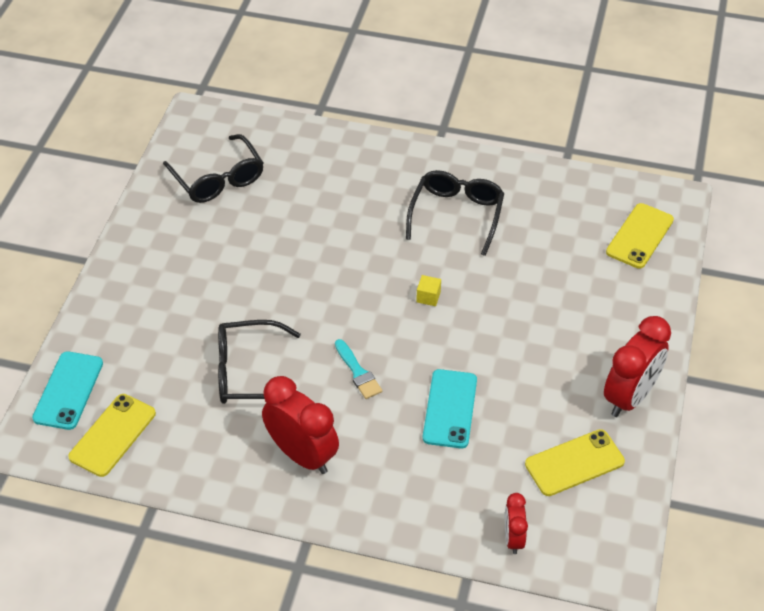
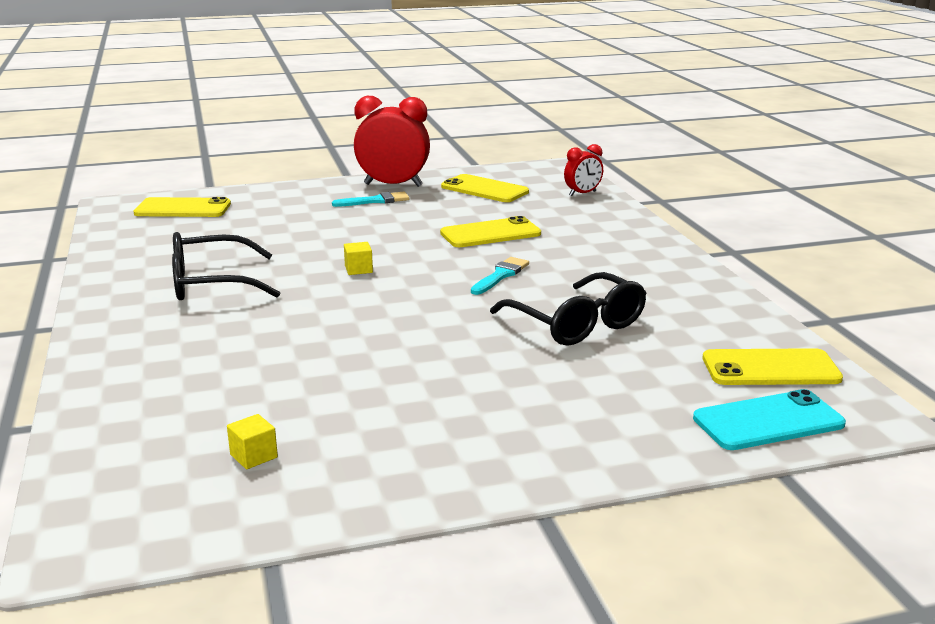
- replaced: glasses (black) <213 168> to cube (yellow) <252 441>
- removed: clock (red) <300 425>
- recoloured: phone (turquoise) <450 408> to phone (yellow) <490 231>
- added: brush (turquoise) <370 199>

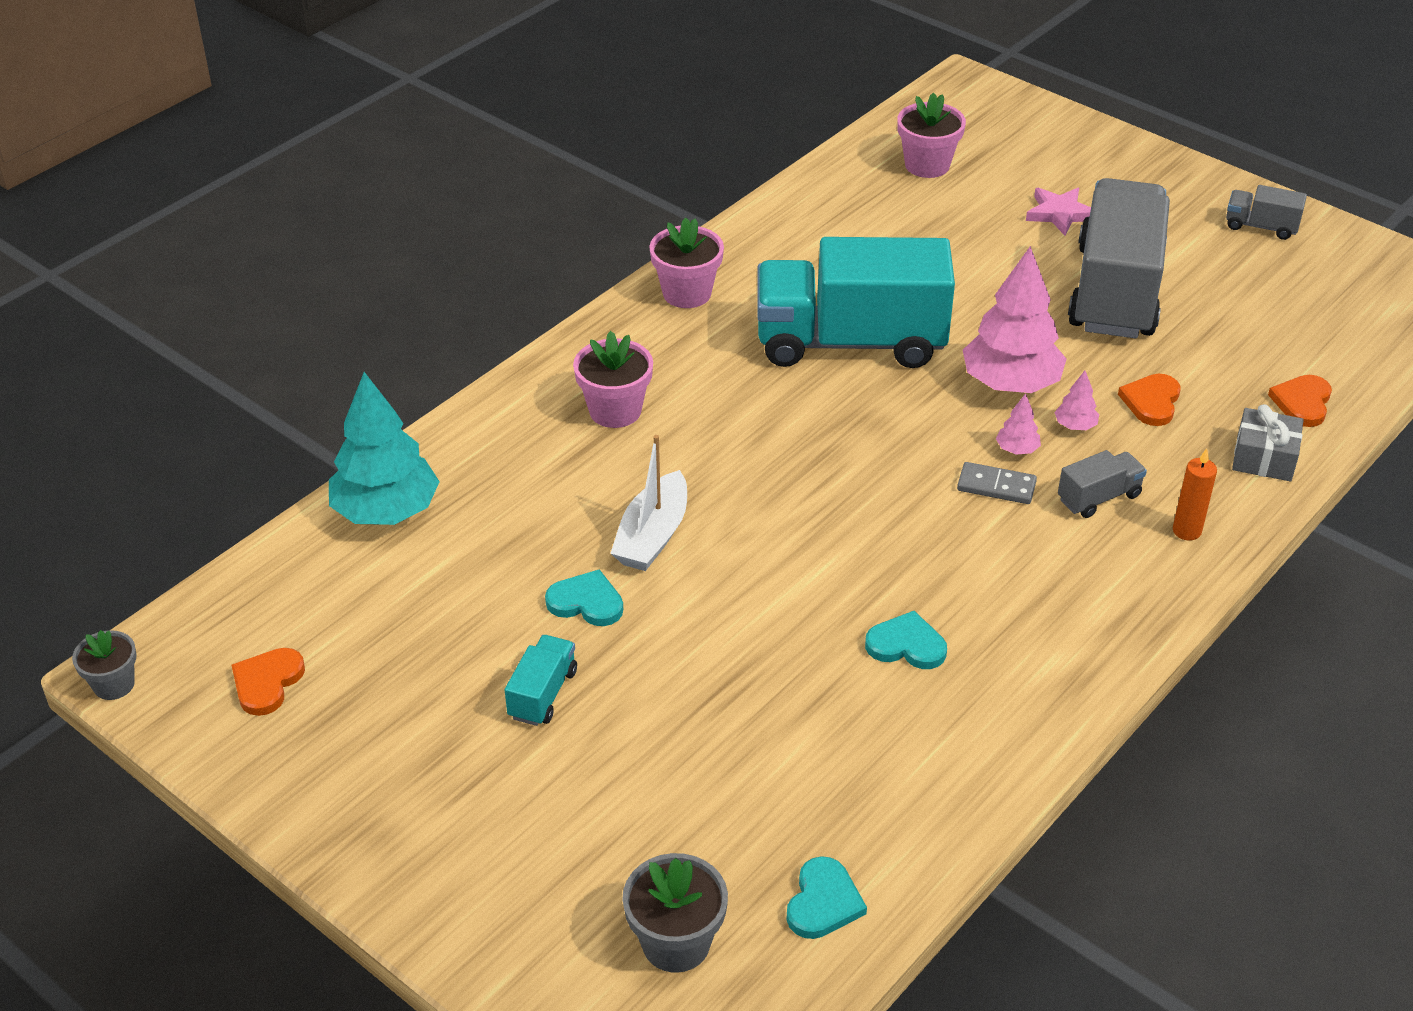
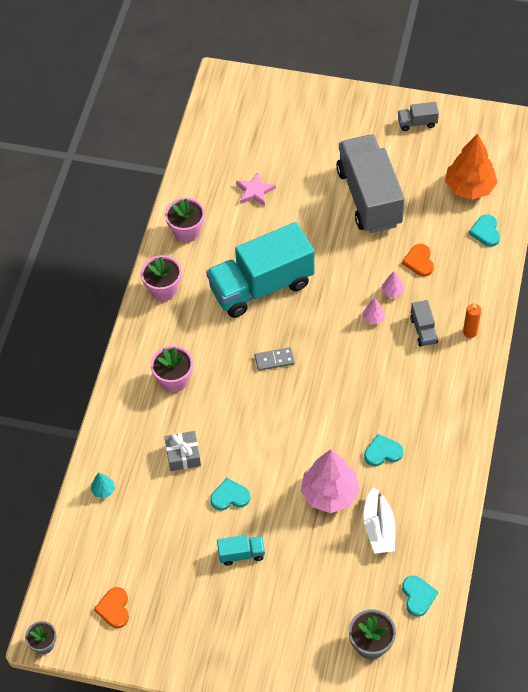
- resized: tree (turquoise) <384 448> = <103 485> x0.42
- turned: truck (turquoise) <541 680> = <241 550> 90 degrees clockwise
- moved: boat (white) <648 503> to <379 520>
- moved: flower pot (pink) <931 135> to <185 220>
- moved: domino (grey) <997 483> to <275 359>
- moved: tree (pink) <1015 319> to <330 481>
- moved: star (pink) <1058 212> to <256 189>
- turned: truck (grey) <1102 484> = <424 323> 135 degrees clockwise
- moved: gift (grey) <1267 442> to <182 451>
- recoloured: heart (orange) <1300 401> to heart (turquoise) <484 230>
- added: tree (orange) <471 166>

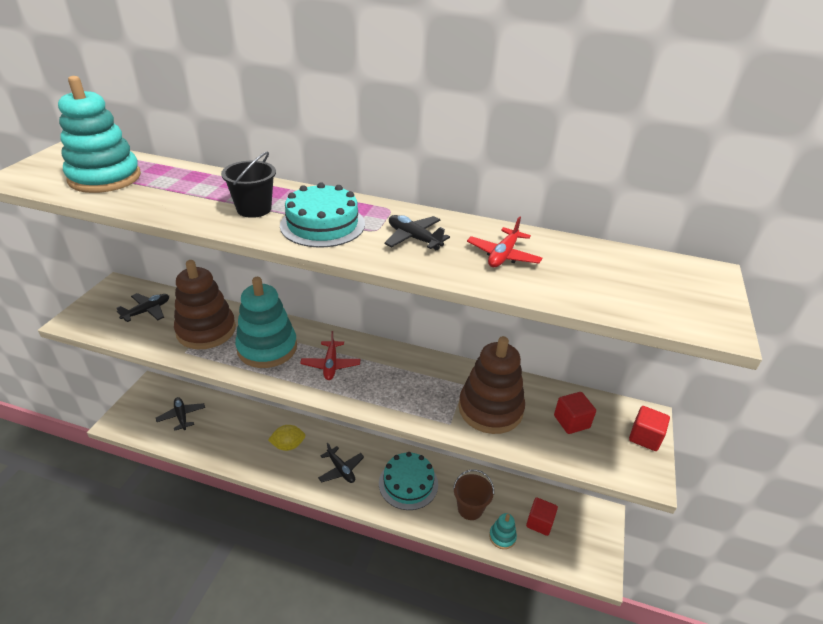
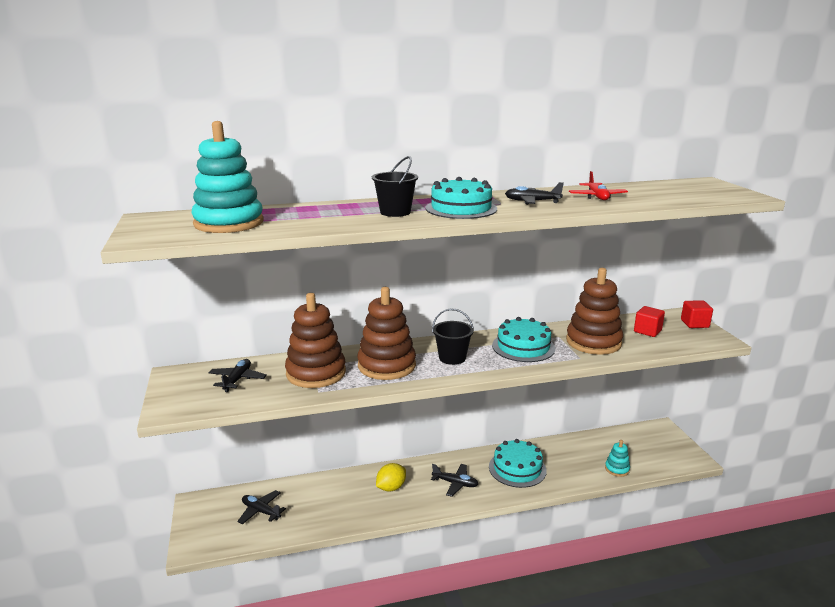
- recoloured: stacking toy (turquoise) <266 322> to stacking toy (brown) <386 333>
- replaced: plane (red) <330 355> to bucket (black) <453 336>
- removed: bucket (brown) <473 495>
- removed: cube (red) <542 516>
- added: cake (turquoise) <523 339>

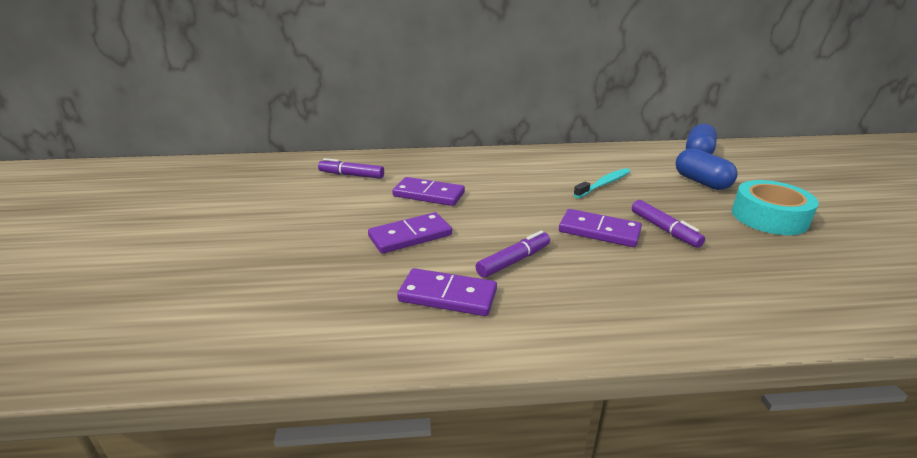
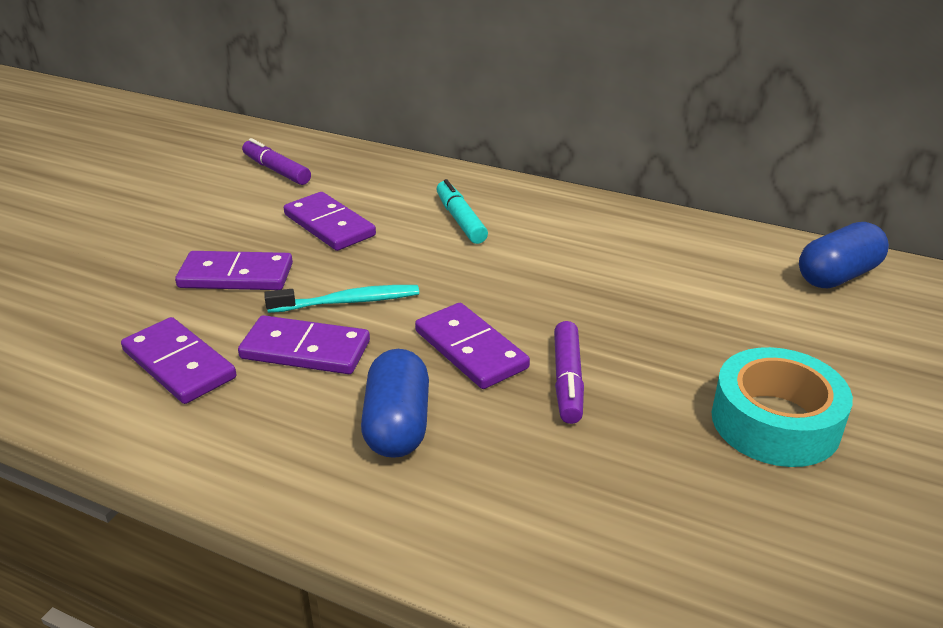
- replaced: marker (purple) <513 254> to domino (purple) <304 344>
- moved: toothbrush (turquoise) <601 183> to <341 299>
- moved: capsule (blue) <706 169> to <395 403>
- added: marker (turquoise) <462 211>

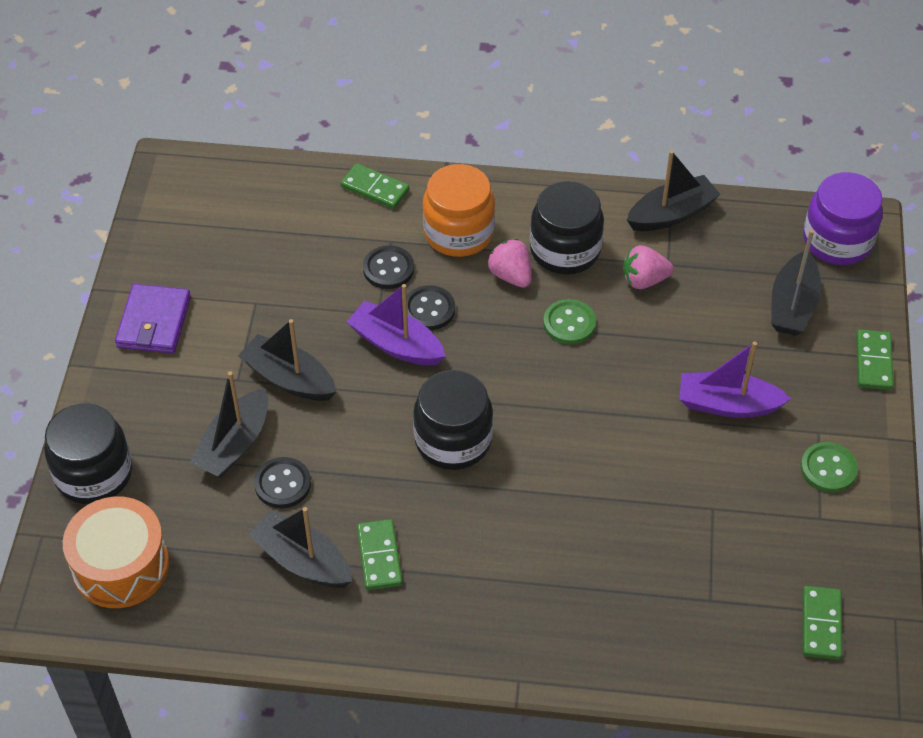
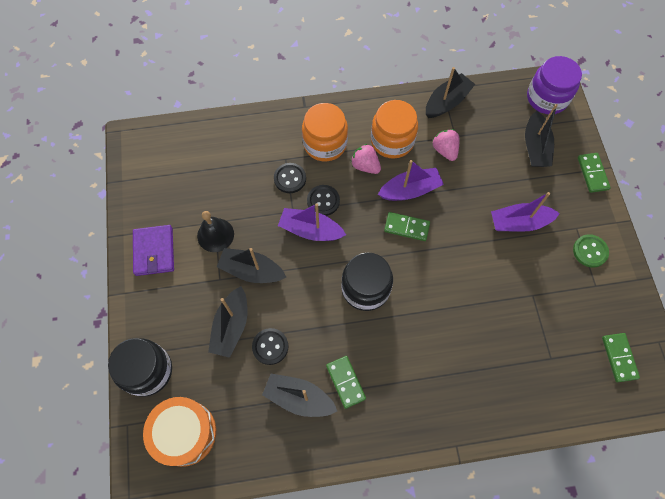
- moved: domino (green) <374 186> to <407 226>
- recoloured: jar (black) <567 228> to jar (orange) <394 129>
- replaced: button (green) <569 322> to boat (purple) <411 180>
- turned: strawberry (pink) <649 267> = <445 145> 90 degrees clockwise
- added: bell (black) <215 231>

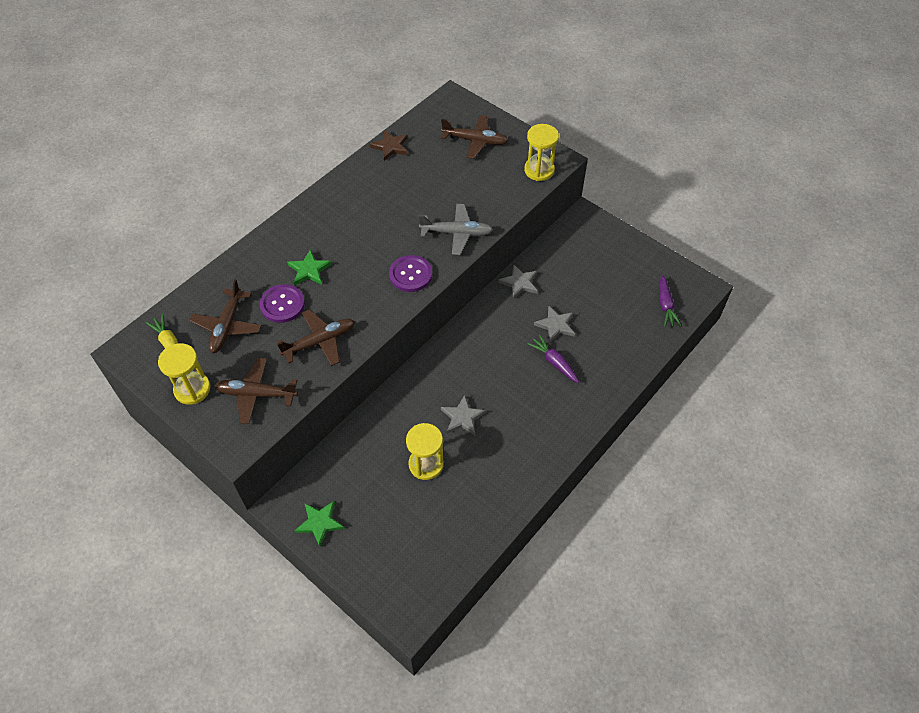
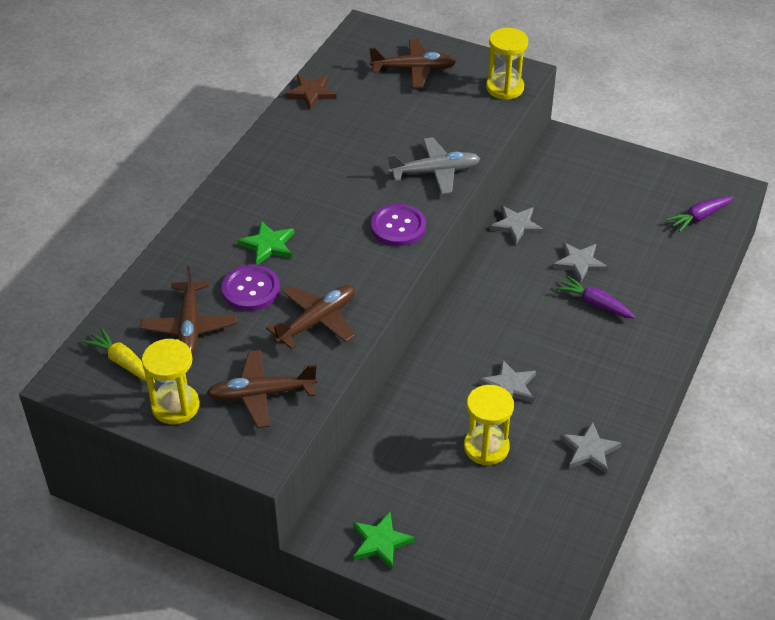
- turned: carrot (purple) <670 301> = <700 214> 75 degrees clockwise
- added: star (grey) <591 448>

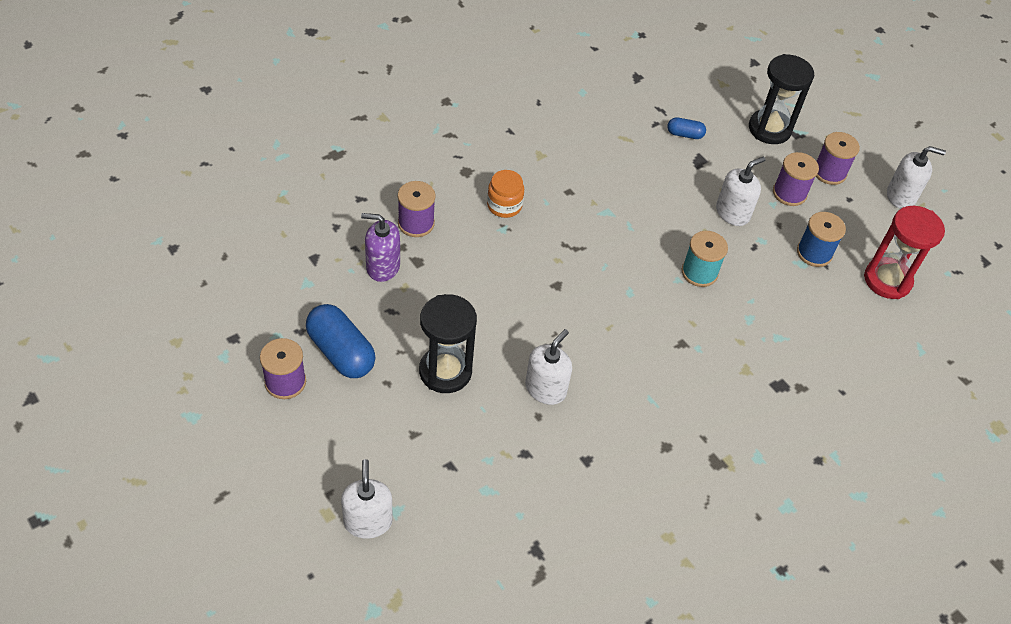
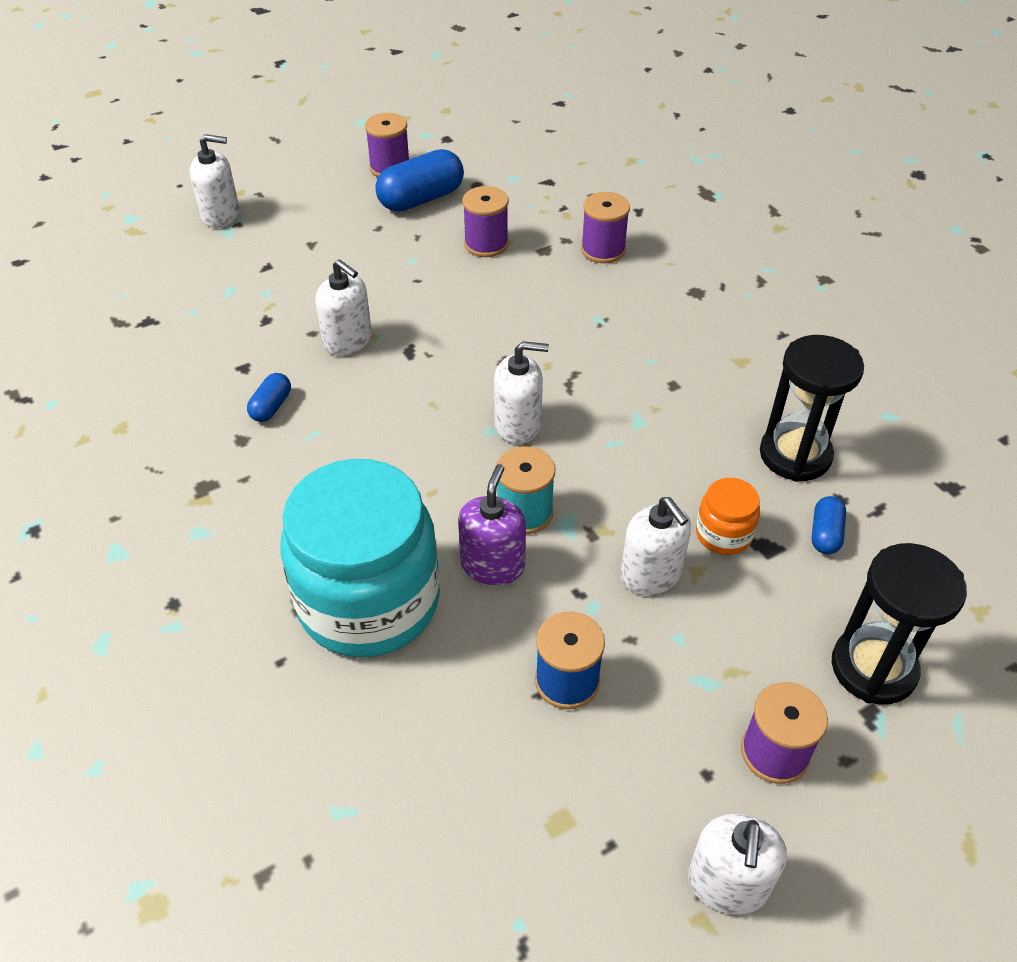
- moved: soap dispenser (purple) <380 247> to <492 524>
- moved: hourglass (black) <448 343> to <812 408>
- moved: jar (orange) <505 194> to <728 516>
- moved: spool (purple) <796 179> to <485 221>
- removed: hourglass (red) <904 252>
- added: capsule (blue) <269 397>
- added: jar (turquoise) <360 558>
- added: soap dispenser (white) <521 392>

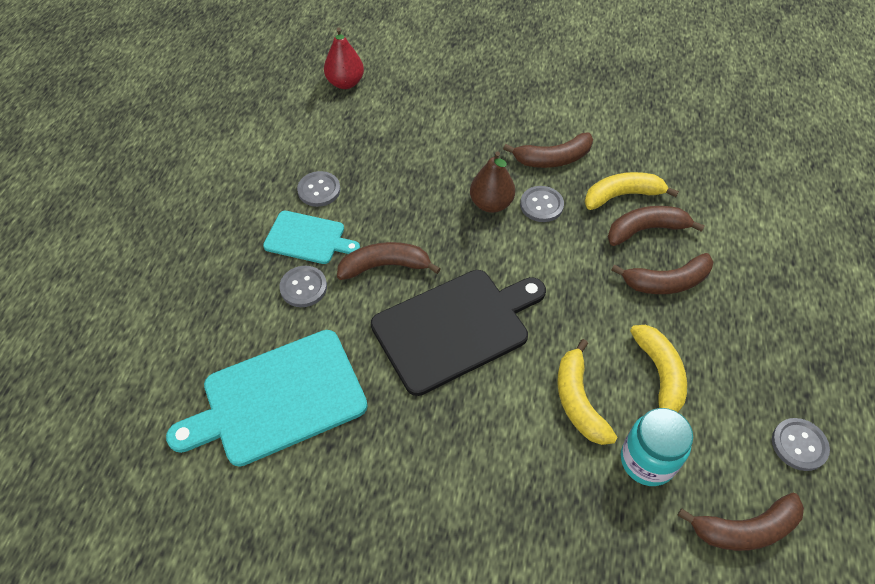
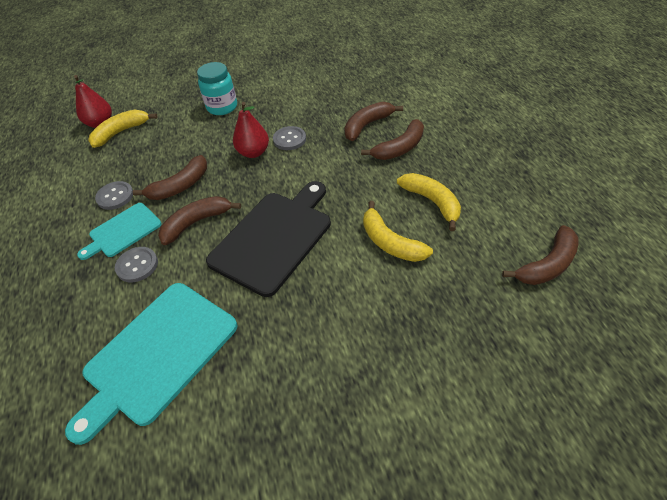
- turned: cutting board (turquoise) <311 237> = <119 231> 150 degrees clockwise
- recoloured: pear (brown) <492 182> to pear (red) <251 130>
- moved: banana (brown) <548 150> to <170 177>
- moved: banana (yellow) <632 191> to <122 129>
- moved: jar (turquoise) <657 447> to <217 88>
- removed: button (grey) <801 444>

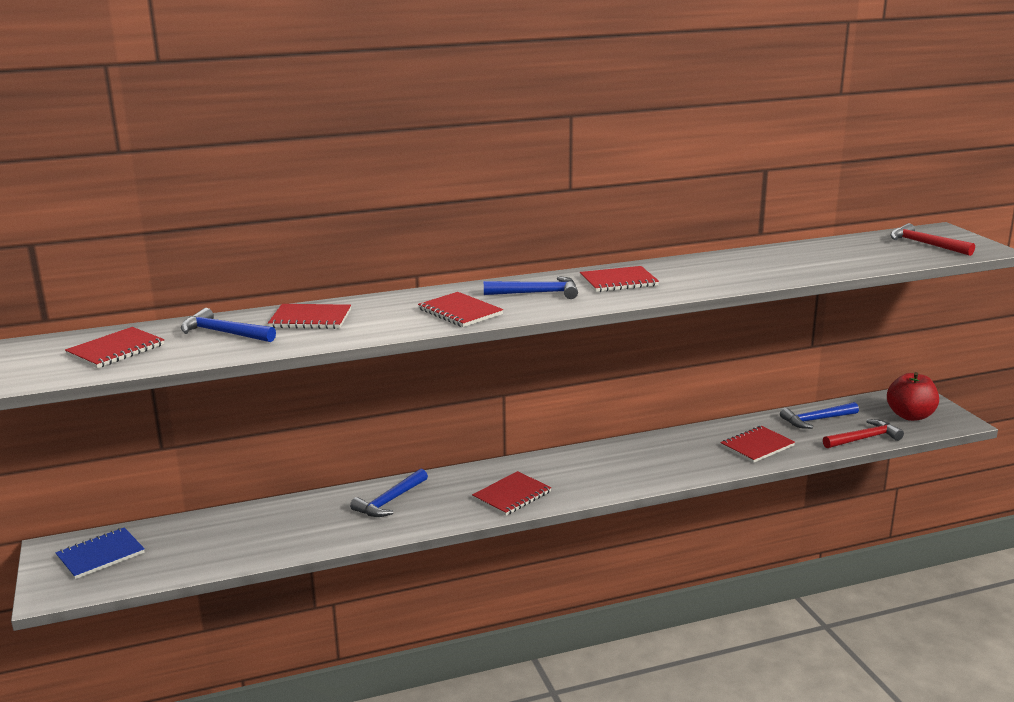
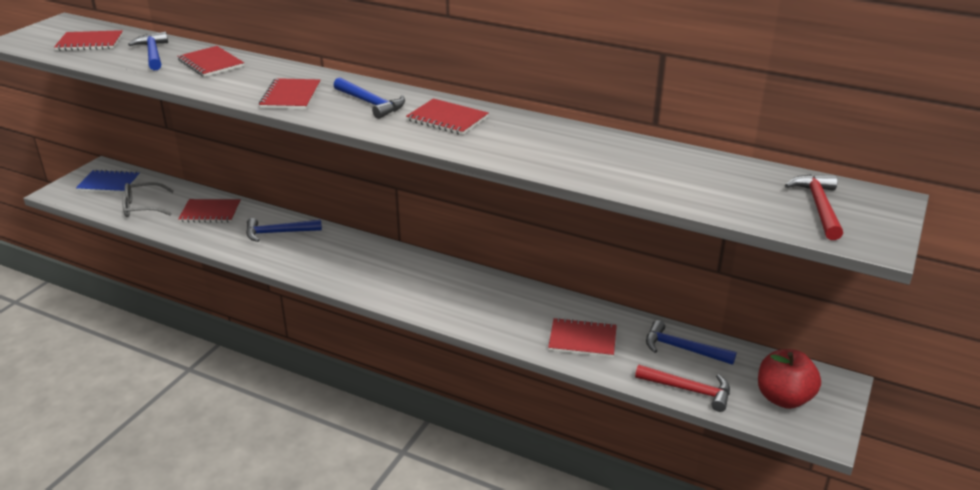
- moved: notebook (red) <512 493> to <209 211>
- added: glasses (grey) <148 199>

